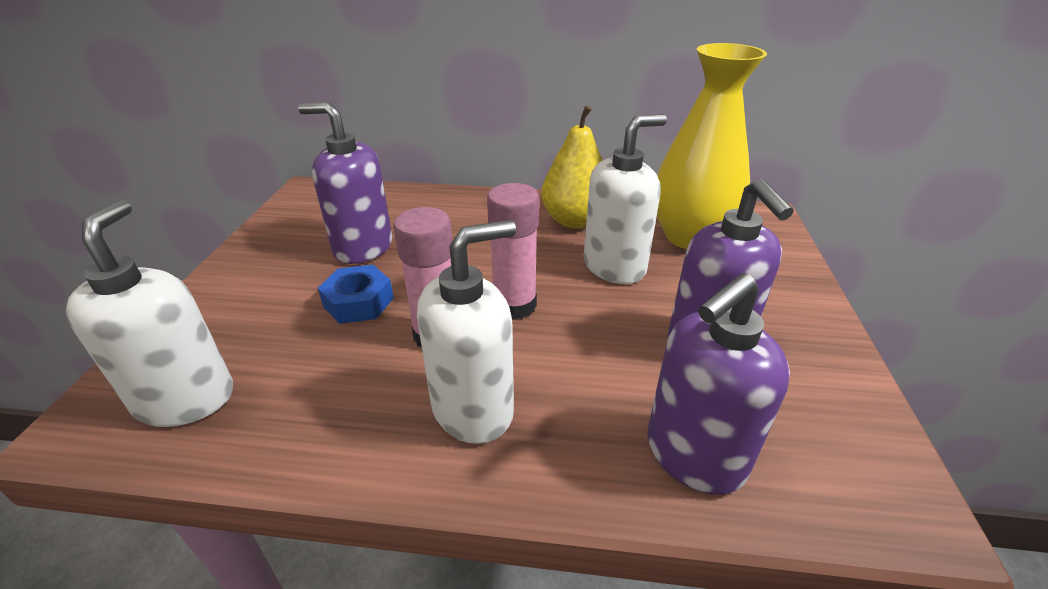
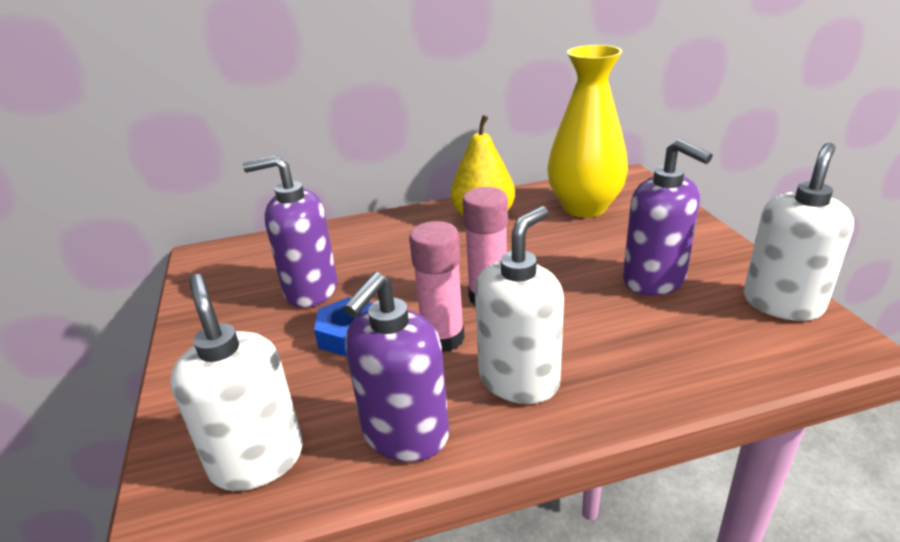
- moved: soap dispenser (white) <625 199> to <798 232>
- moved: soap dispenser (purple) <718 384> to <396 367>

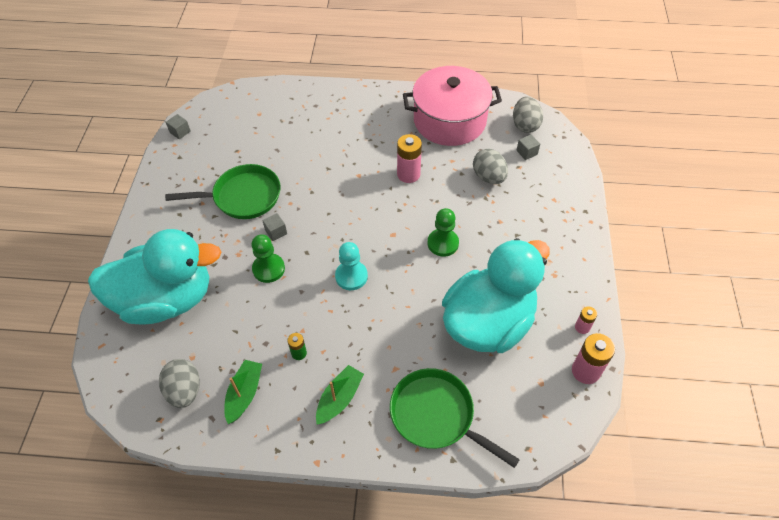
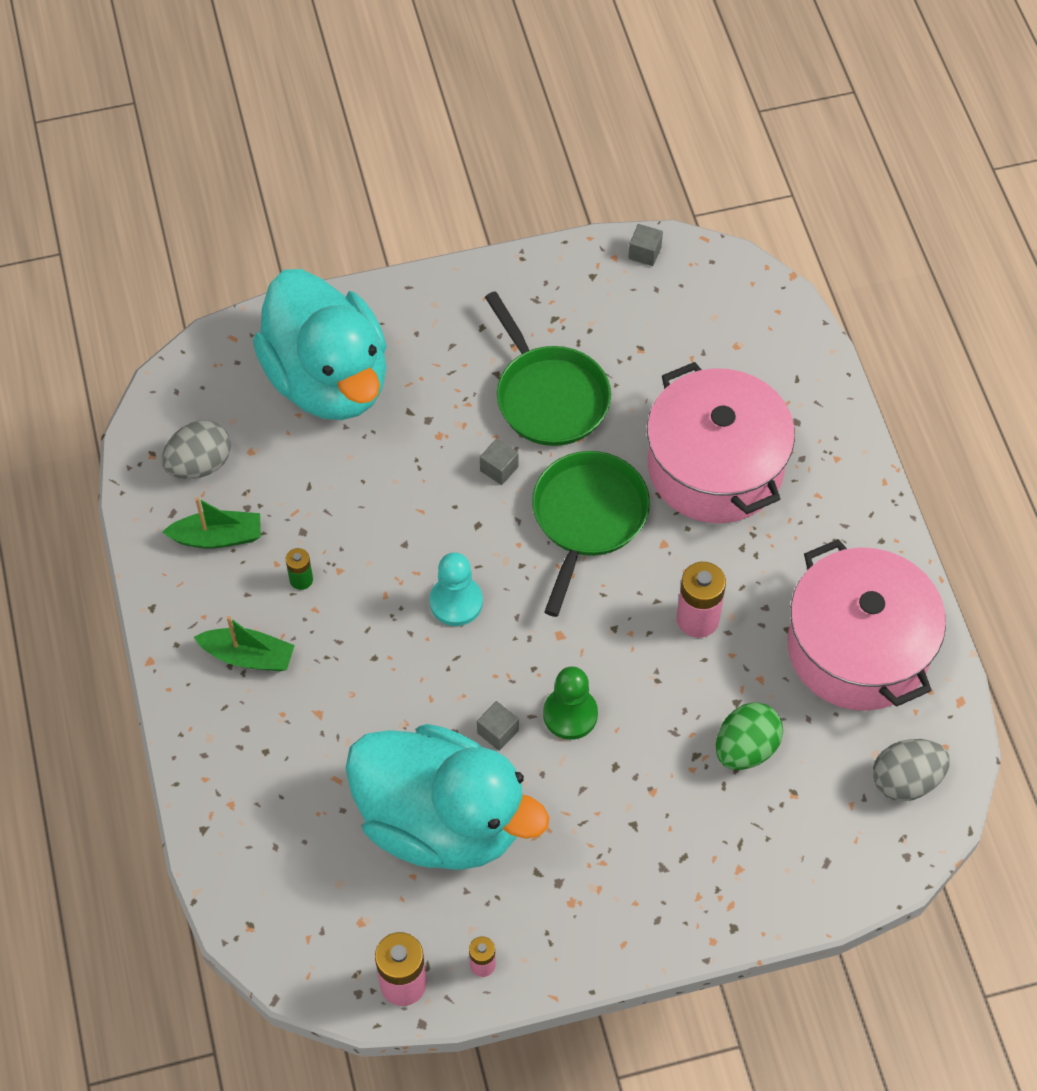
- removed: pawn (green) <268 259>
- moved: pan (green) <455 418> to <591 534>
- recoloured: egg (grey) <490 166> to egg (green) <749 736>
- moved: cube (grey) <528 147> to <498 726>
- added: pot (pink) <721 442>

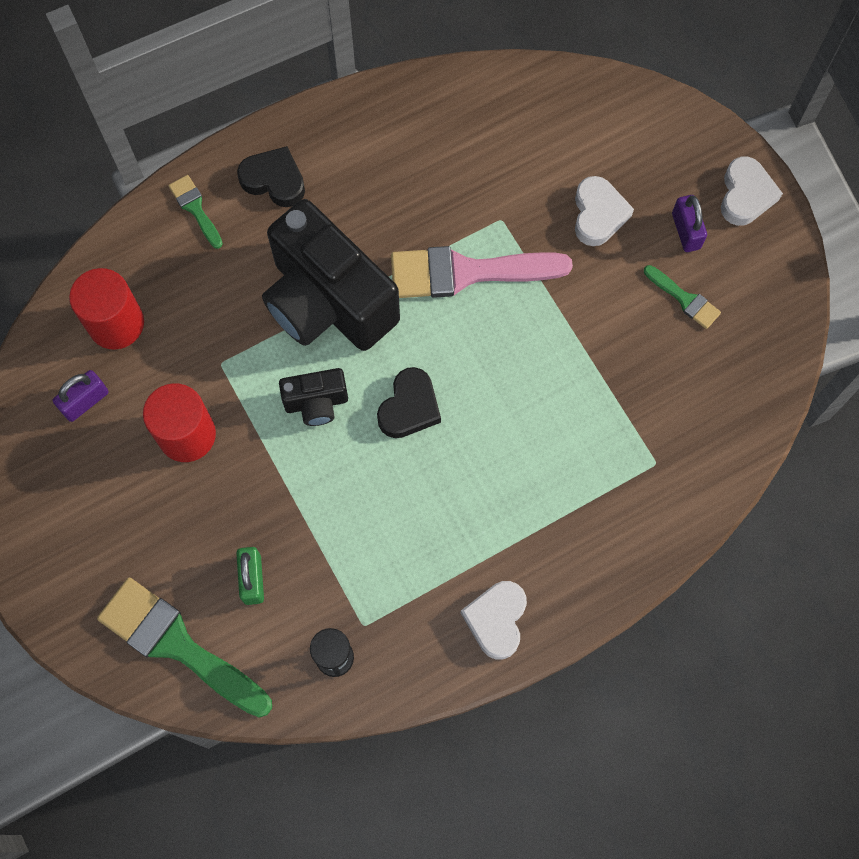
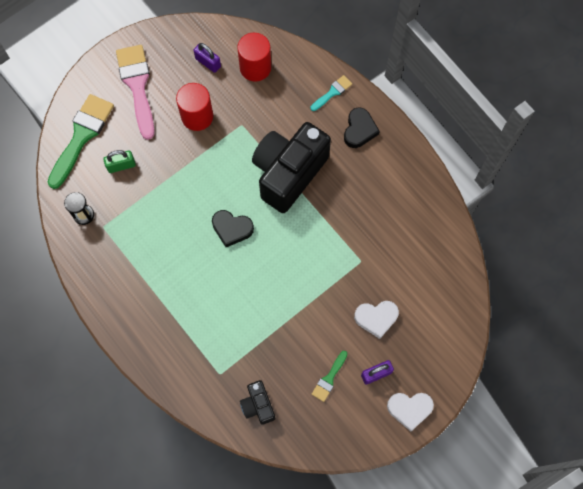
- recoloured: brush (green) <195 212> to brush (turquoise) <331 93>
- moved: camera (black) <313 397> to <257 402>
- moved: brush (pink) <482 272> to <135 92>
- removed: heart (white) <494 620>

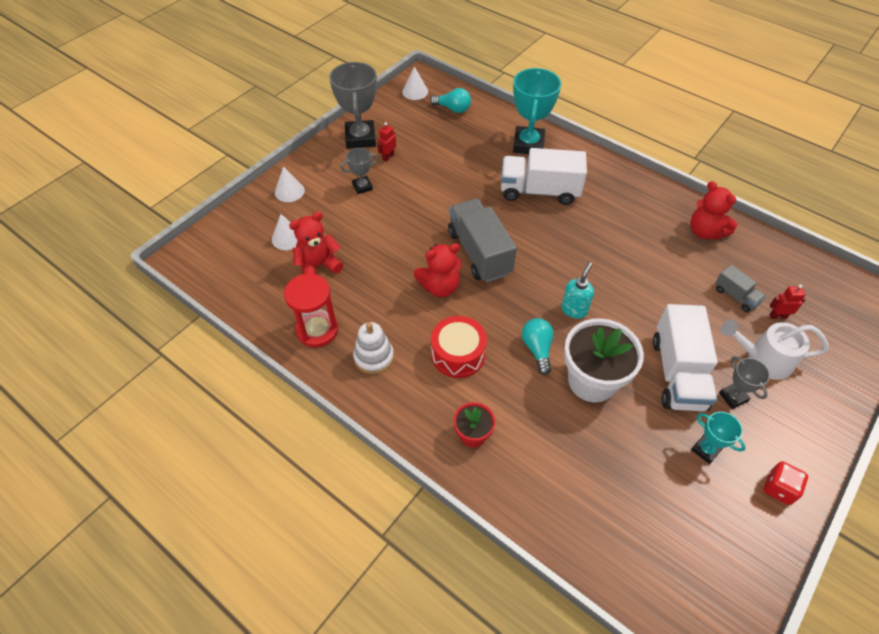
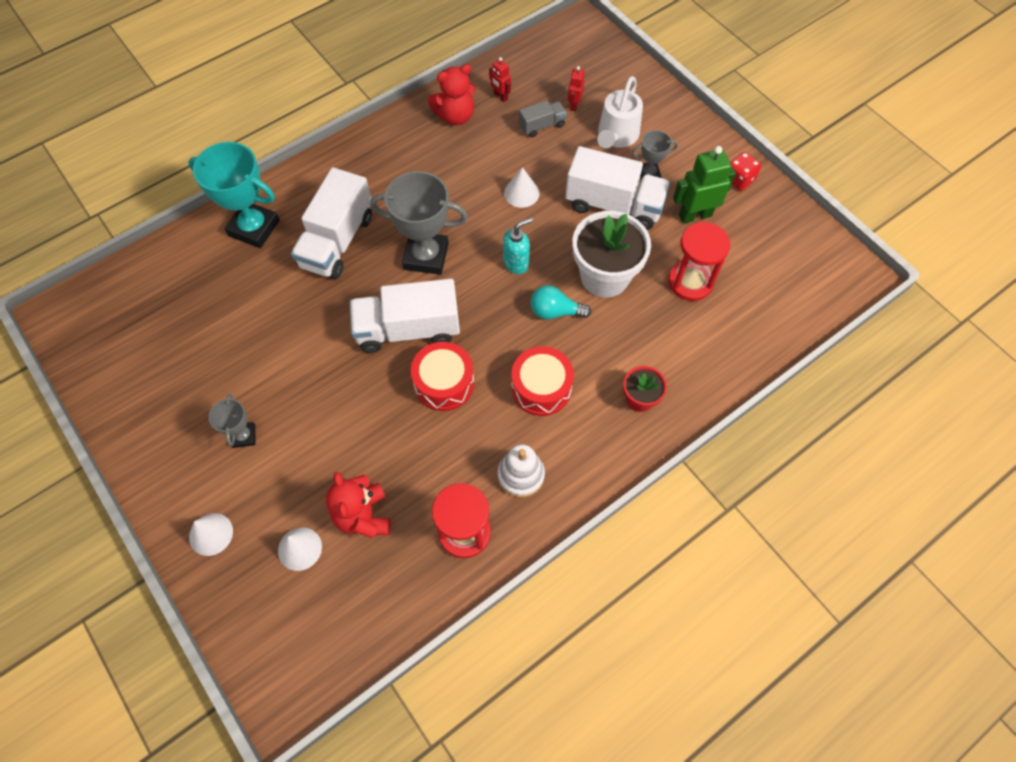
- moved: trophy (grey) <353 105> to <419 223>
- moved: robot (red) <386 142> to <500 79>
- moved: cone (white) <415 83> to <521 187>
- replaced: teddy bear (red) <437 270> to drum (red) <442 376>
- removed: light bulb (turquoise) <450 100>
- recoloured: truck (grey) <482 240> to truck (white) <405 316>
- turned: soap dispenser (turquoise) <577 290> = <518 246> 105 degrees clockwise
- replaced: trophy (turquoise) <718 438> to robot (green) <704 185>
- added: hourglass (red) <699 261>

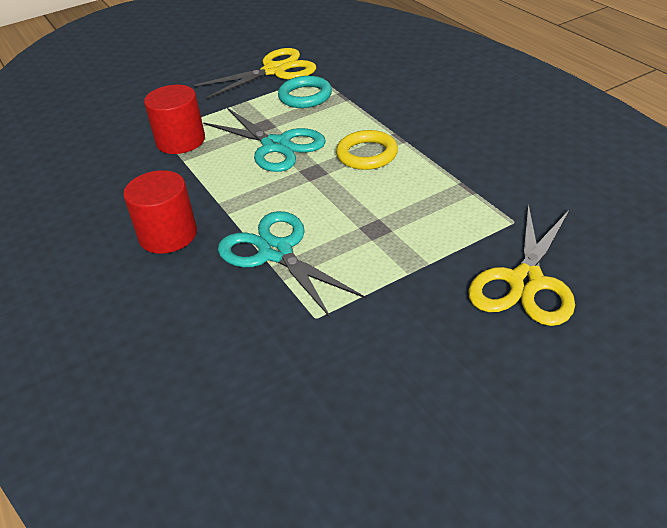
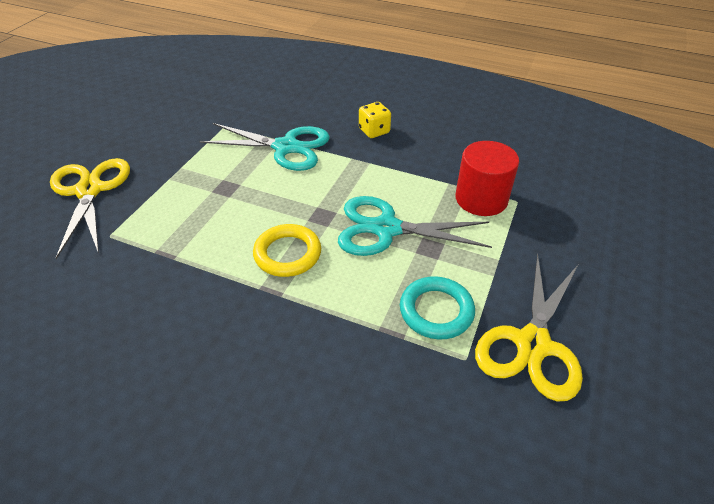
- replaced: cylinder (red) <160 212> to dice (yellow) <375 120>

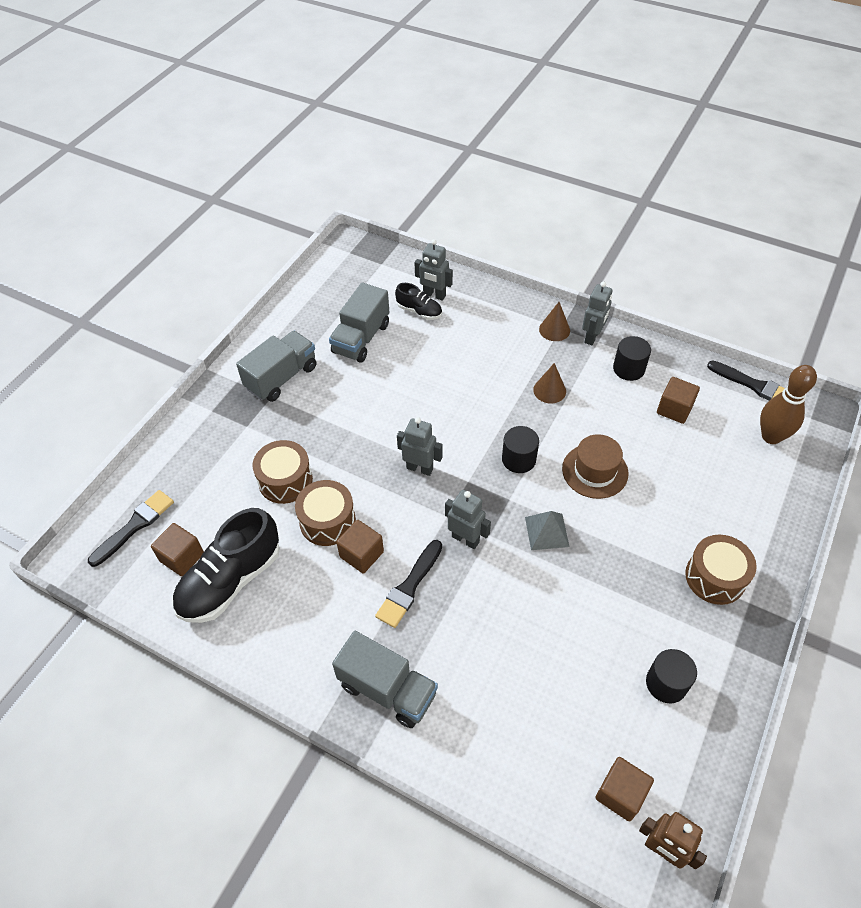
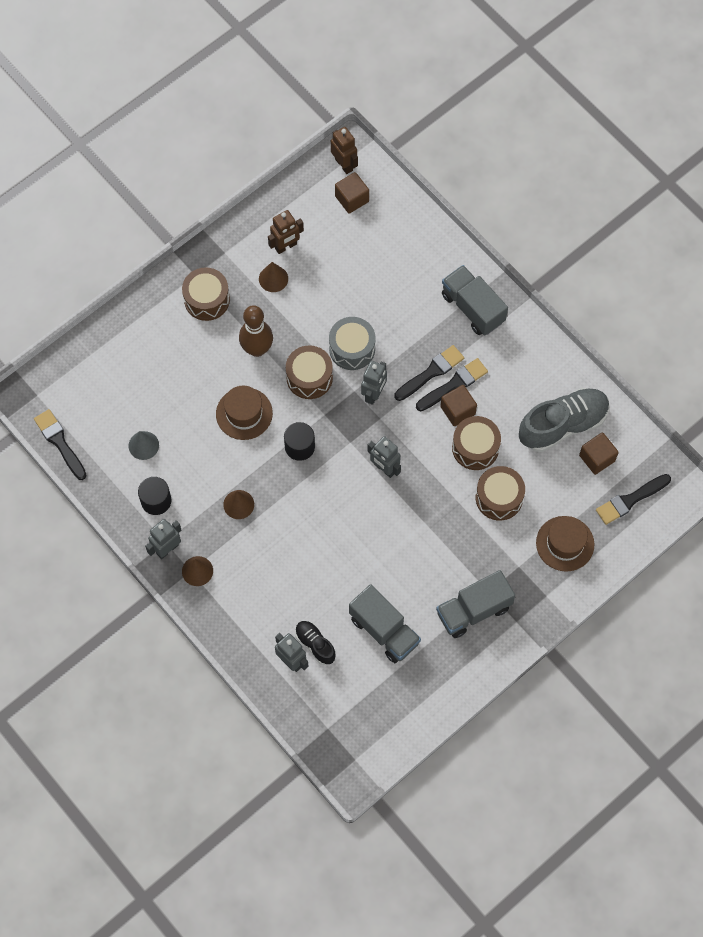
- recoloured: shoe (black) <226 565> to shoe (grey) <564 420>
- turned: truck (grey) <359 323> = <385 623> 90 degrees clockwise
- turned: robot (grey) <468 519> = <374 383> 120 degrees counterclockwise
- replaced: pyramid (grey) <547 530> to drum (brown) <309 372>
- replaced: cylinder (black) <671 676> to robot (brown) <286 232>
- replaced: cube (brown) <678 400> to cone (grey) <143 445>
- moved: bowling pin (brown) <788 404> to <256 331>
- added: cone (brown) <273 277>
- added: drum (grey) <352 343>
- added: brush (black) <452 384>
- added: hat (brown) <565 544>

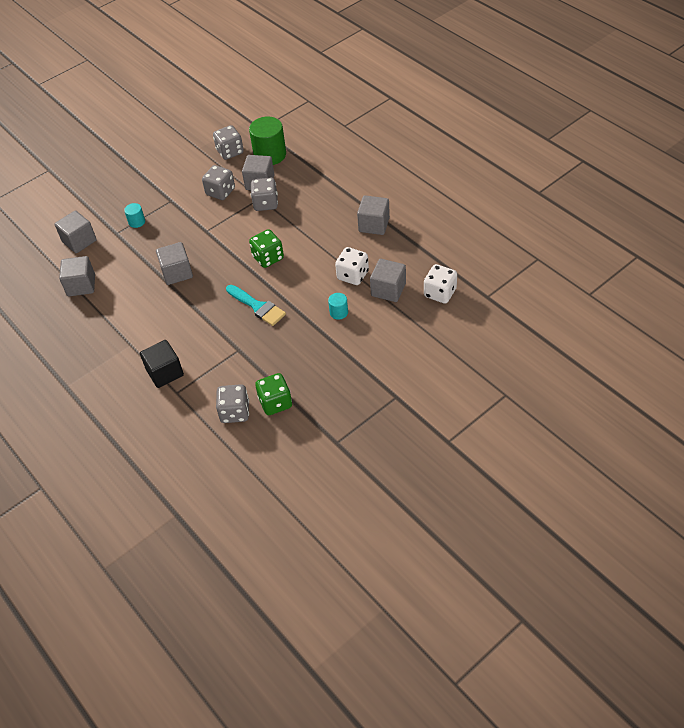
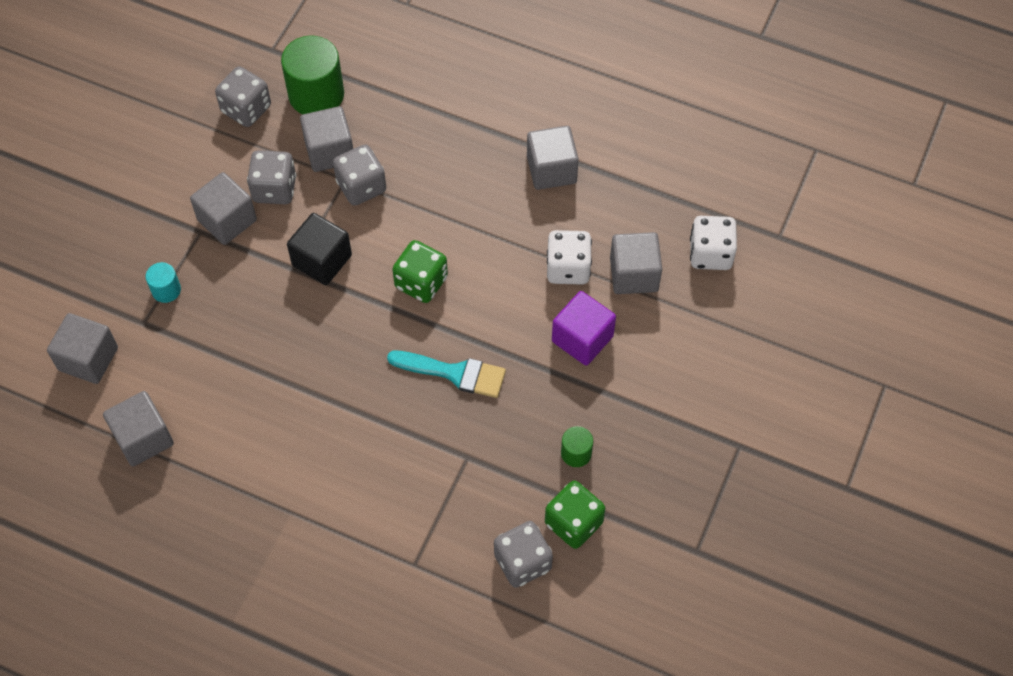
- moved: cube (black) <162 364> to <319 249>
- moved: cube (grey) <174 263> to <223 208>
- replaced: cylinder (turquoise) <338 306> to cube (purple) <584 328>
- added: cylinder (green) <577 446>

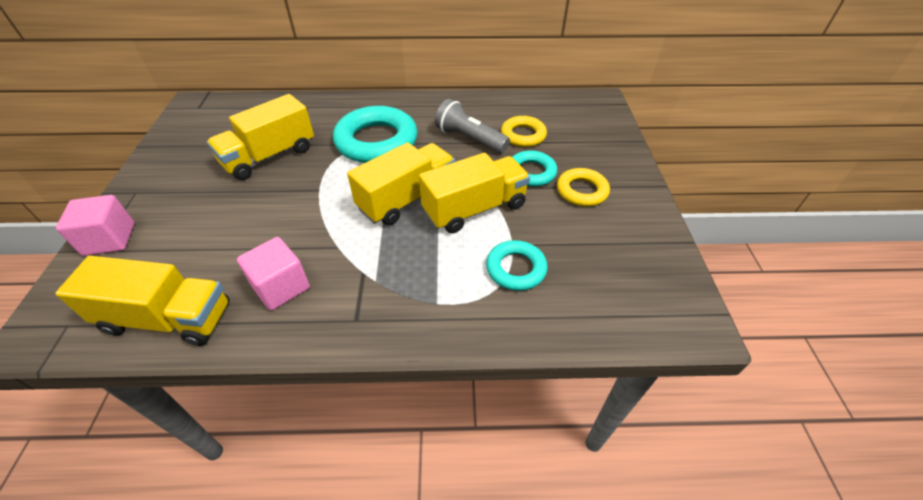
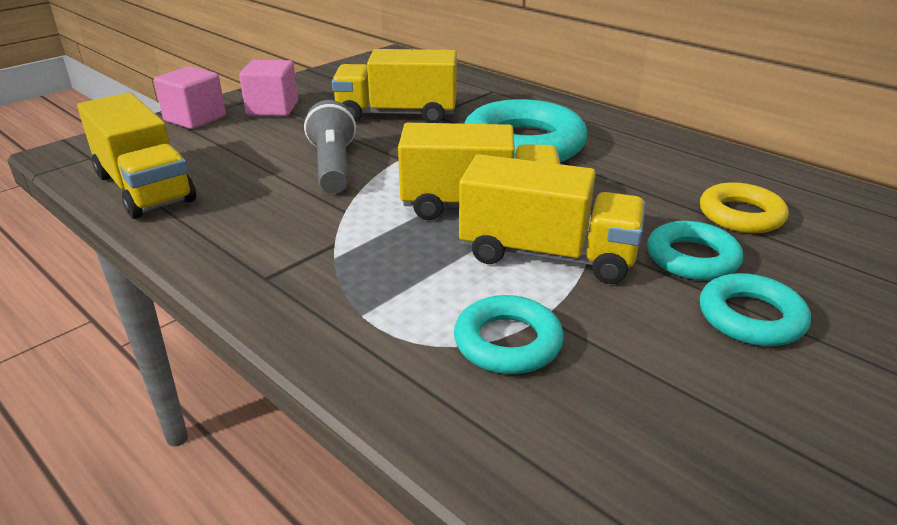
- moved: cube (pink) <273 273> to <268 88>
- moved: flashlight (grey) <472 126> to <330 147>
- recoloured: ring (yellow) <583 187> to ring (turquoise) <755 309>

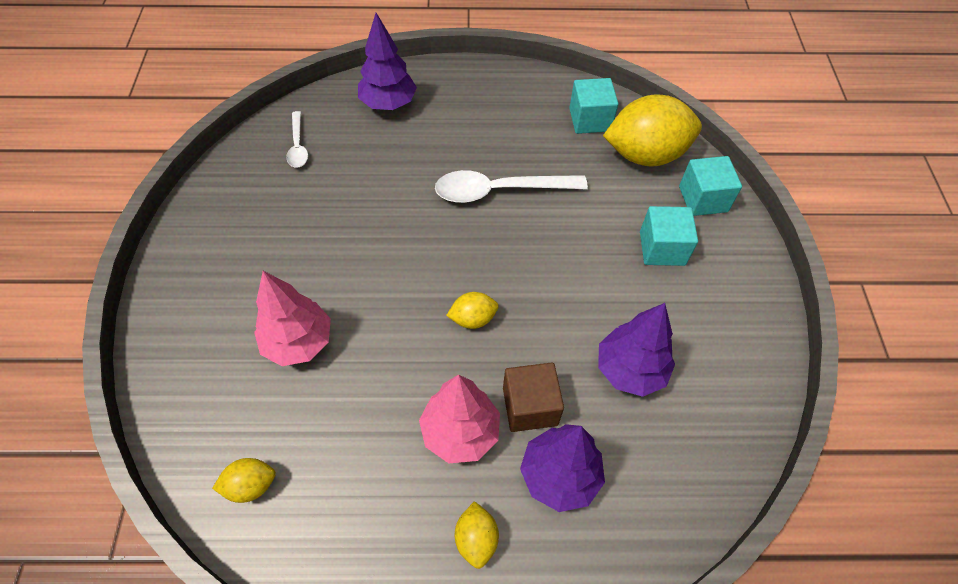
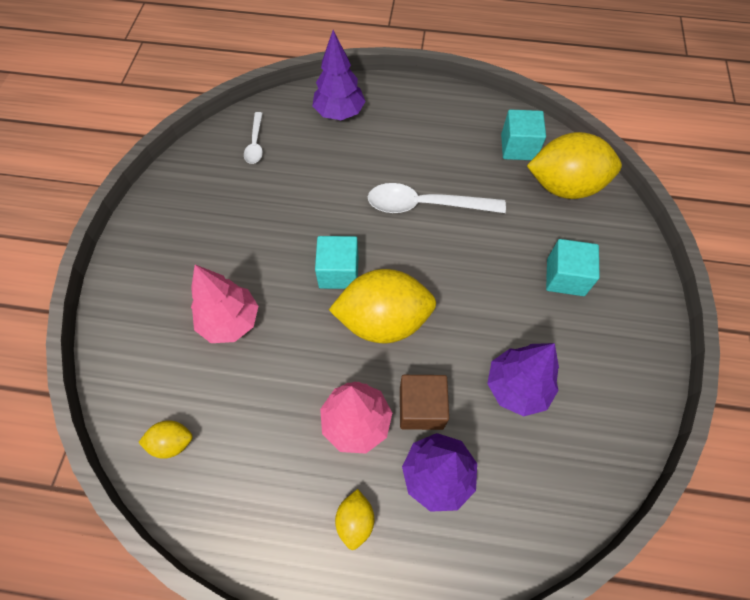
- resized: lemon (yellow) <472 310> = <382 306> x2.18
- moved: cube (turquoise) <710 186> to <336 262>

